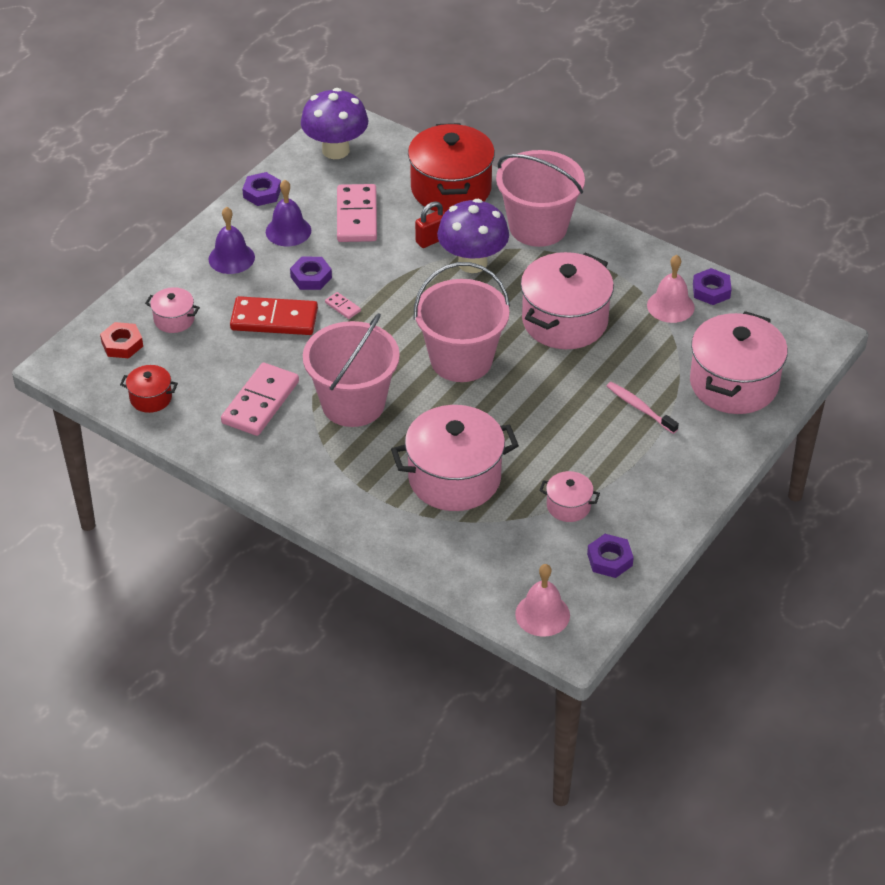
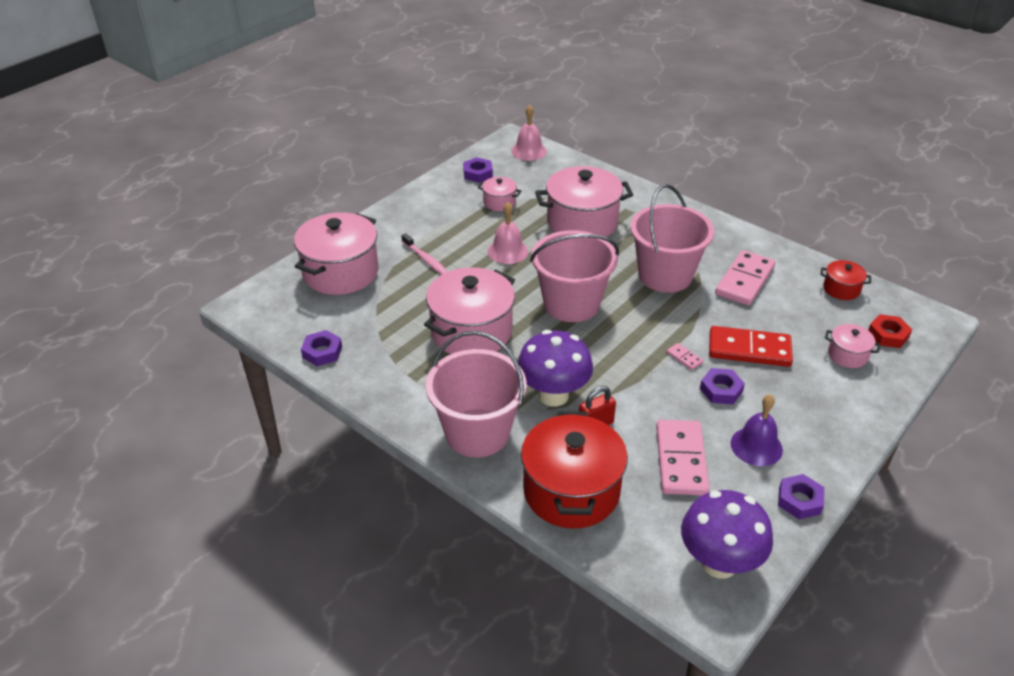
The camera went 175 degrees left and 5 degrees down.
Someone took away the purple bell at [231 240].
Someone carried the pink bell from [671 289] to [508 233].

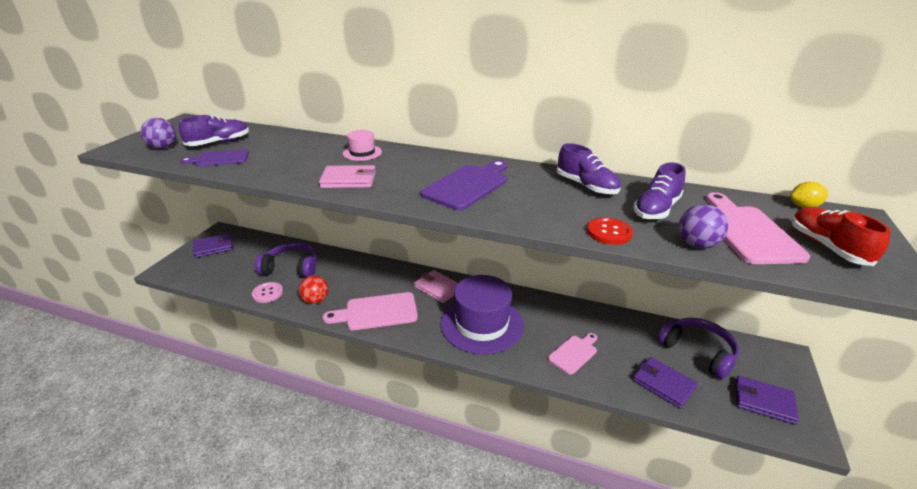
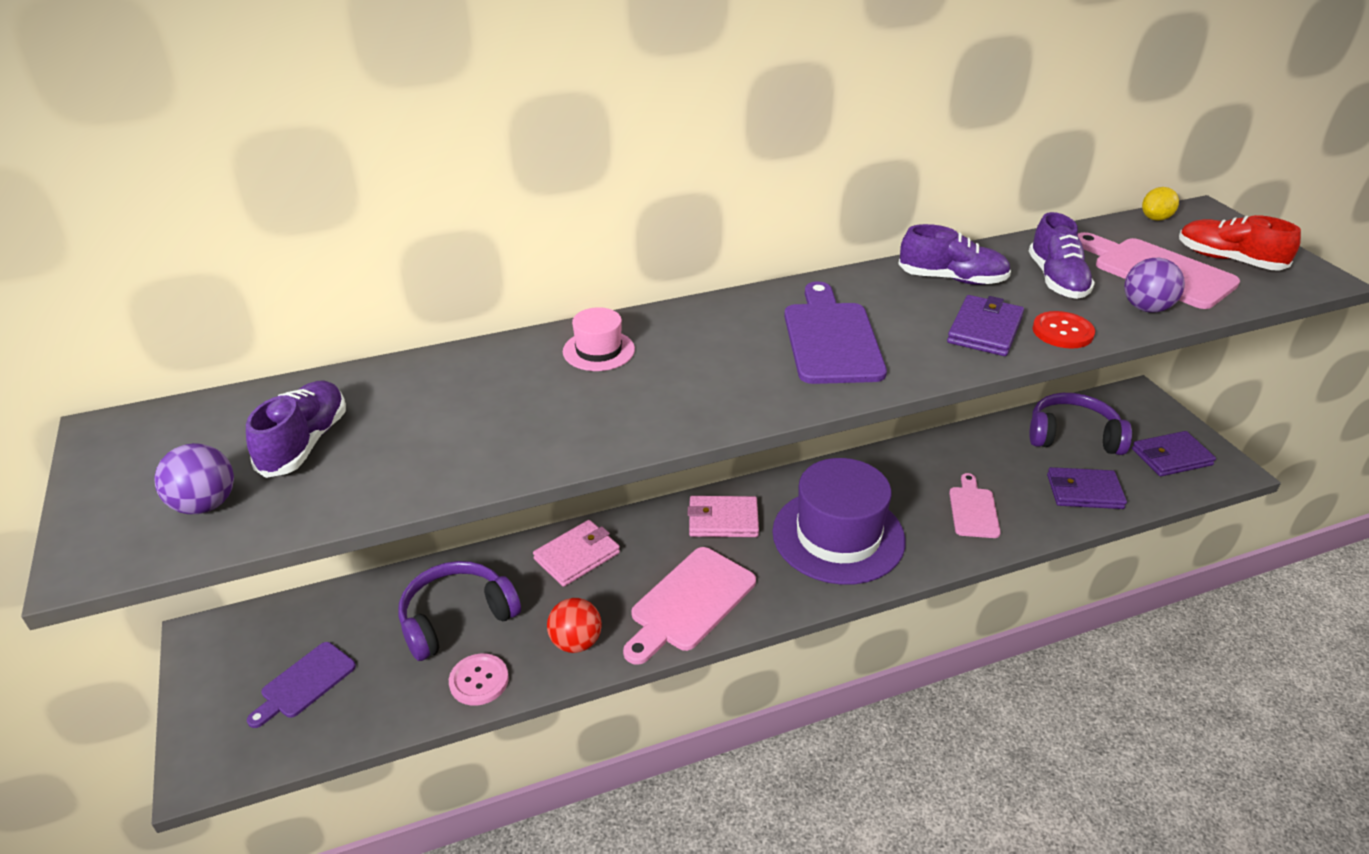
The camera went 40 degrees left and 5 degrees up.
Someone carried the purple cutting board from [215 157] to [301 685].
Someone carried the pink wallet from [347 176] to [576 553].
Someone carried the purple wallet from [213 245] to [985 325].

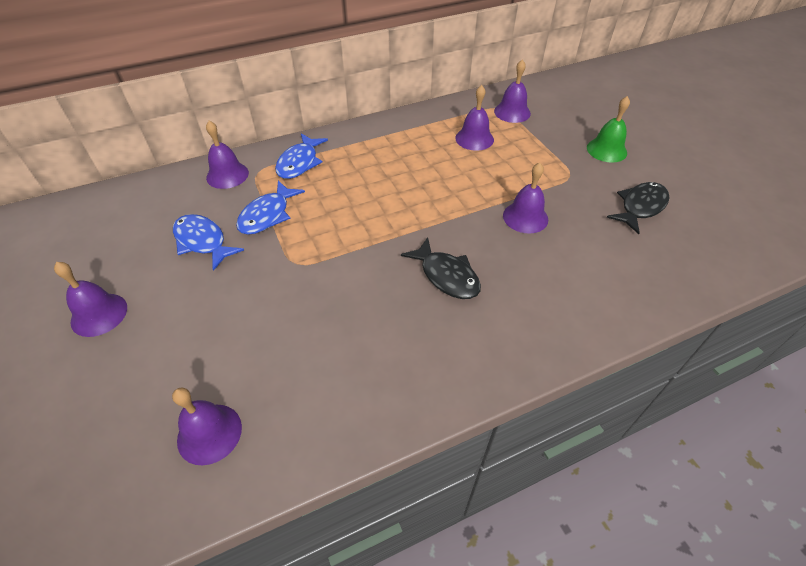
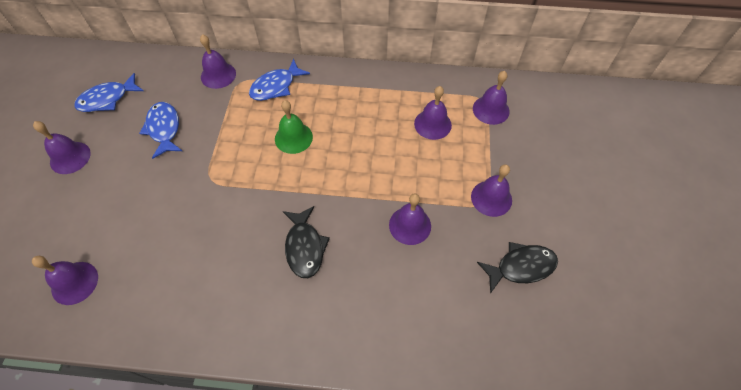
The camera went 30 degrees right and 10 degrees up.
Someone carried the green bell from [608 129] to [294 127].
Someone carried the blue fish from [270 208] to [109 92].
Someone put down the purple bell at [491 190].

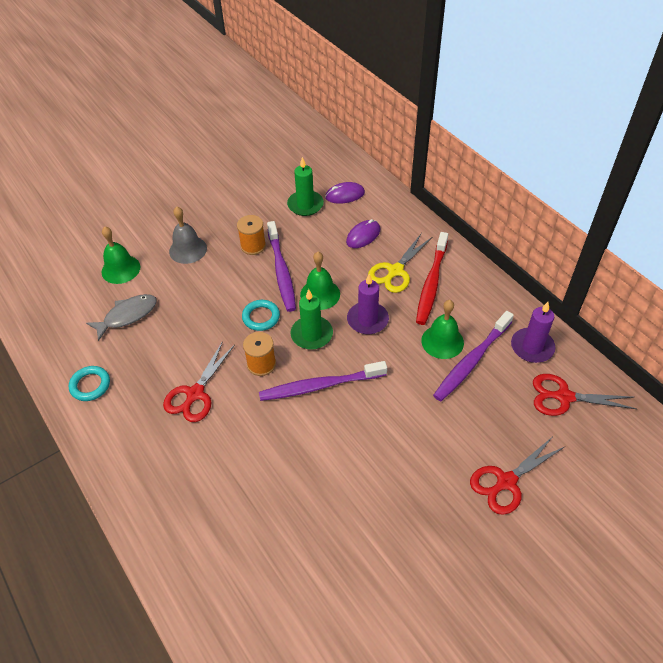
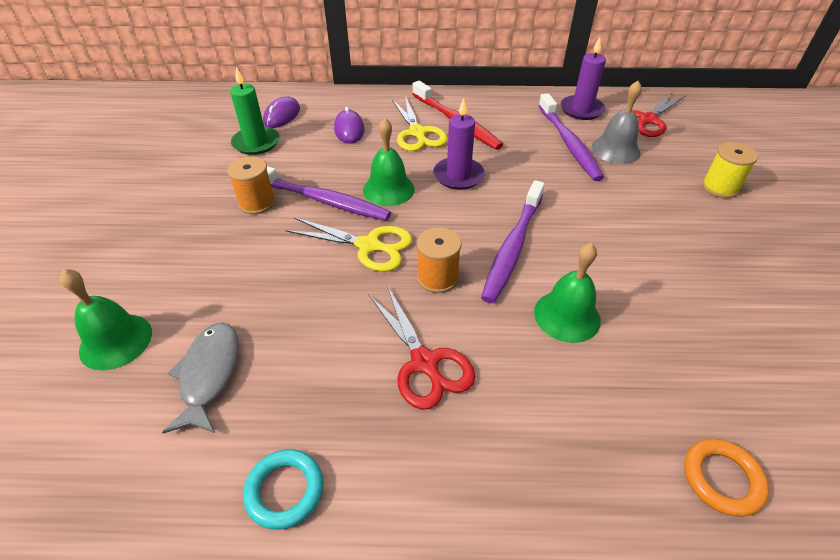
The camera went 55 degrees left and 5 degrees down.
Someone carried the grey bell from [188 235] to [616 122].
Someone took away the green candle at [311 319].
Someone swapped the turquoise ring at [261 315] for the yellow scissors at [348 244].
Someone carried the green bell from [442 329] to [567 293].
Someone swapped the red scissors at [517 476] for the yellow spool at [730 170].
Someone put down the orange ring at [726 477].

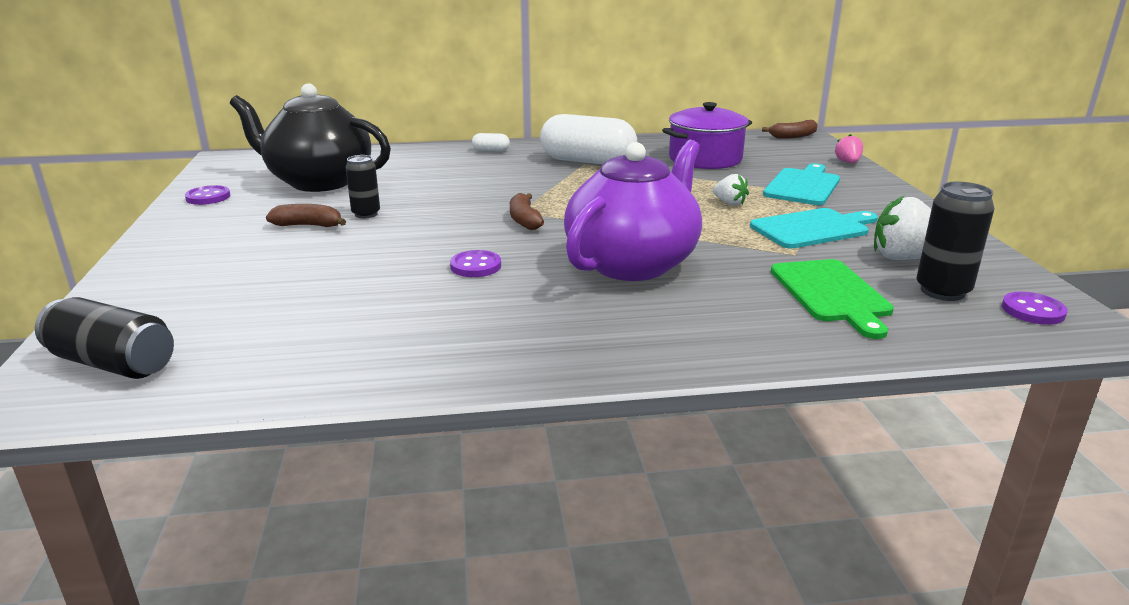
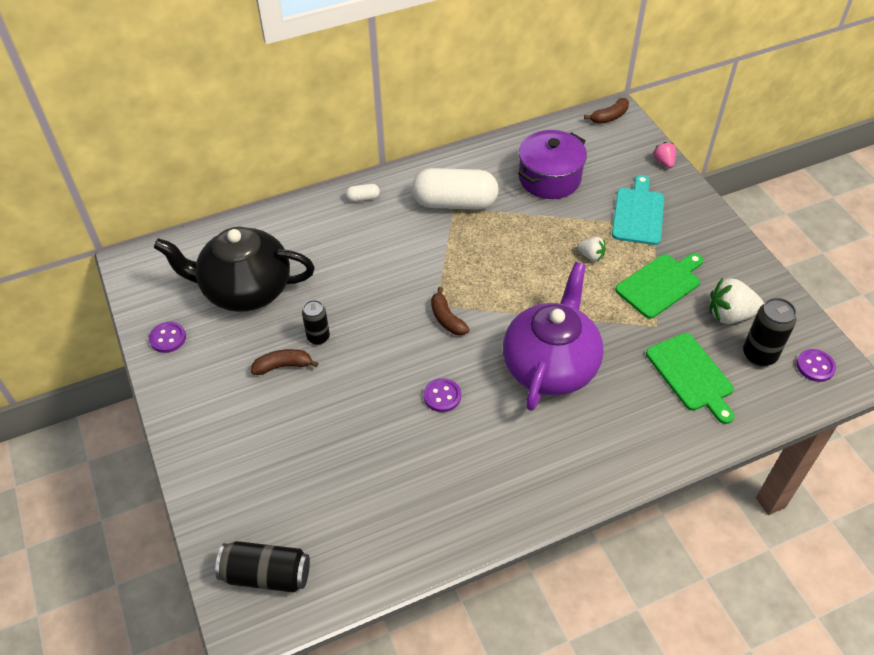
The camera went 15 degrees left and 25 degrees up.
Someone repainted the turquoise cutting board at [814 228], which became the green cutting board at [659 286].

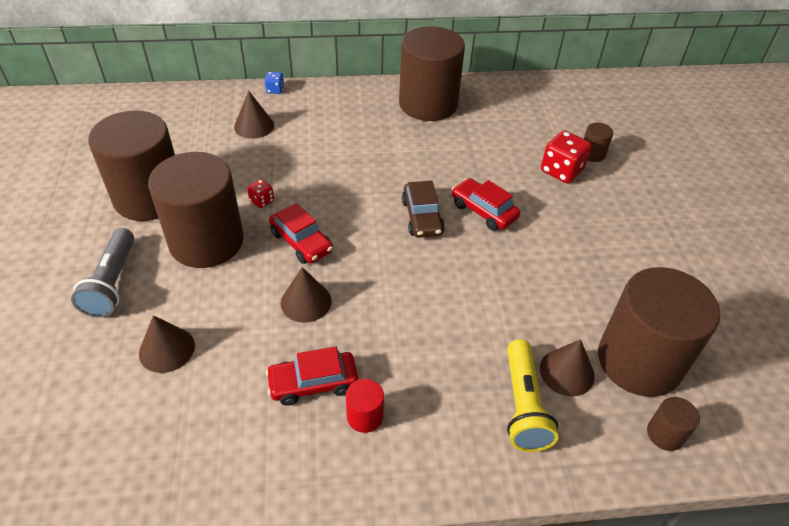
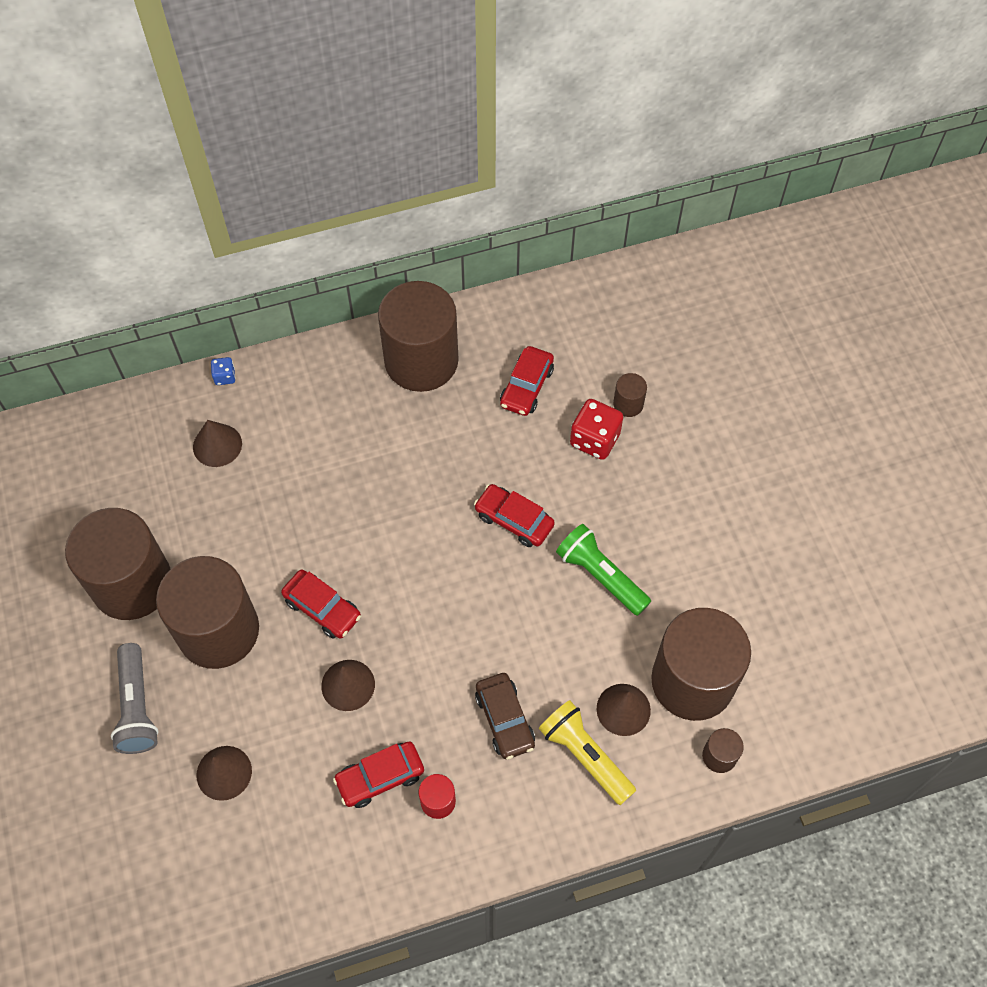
The camera went 10 degrees left and 15 degrees up.
Someone took away the red dice at [260 193].
Someone carried the brown car from [423 209] to [505 716].
Someone rotated the yellow flashlight at [532 395] by 150 degrees clockwise.
Someone put down the red car at [527 381].
Someone put down the green flashlight at [603 570].

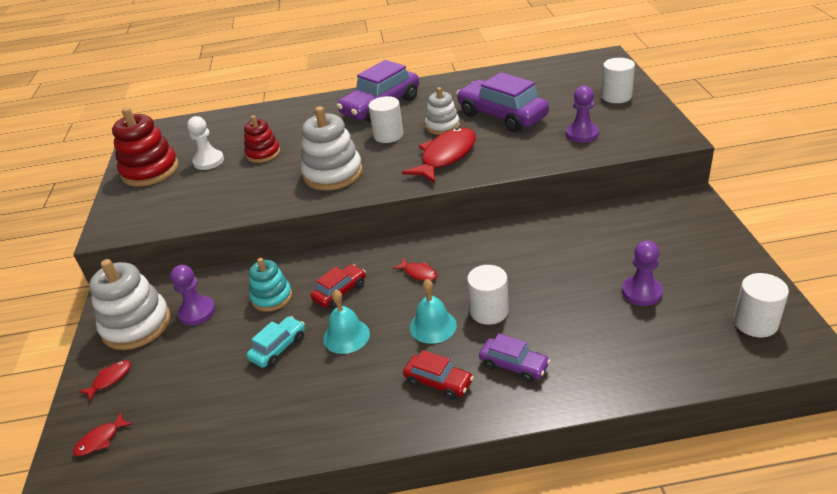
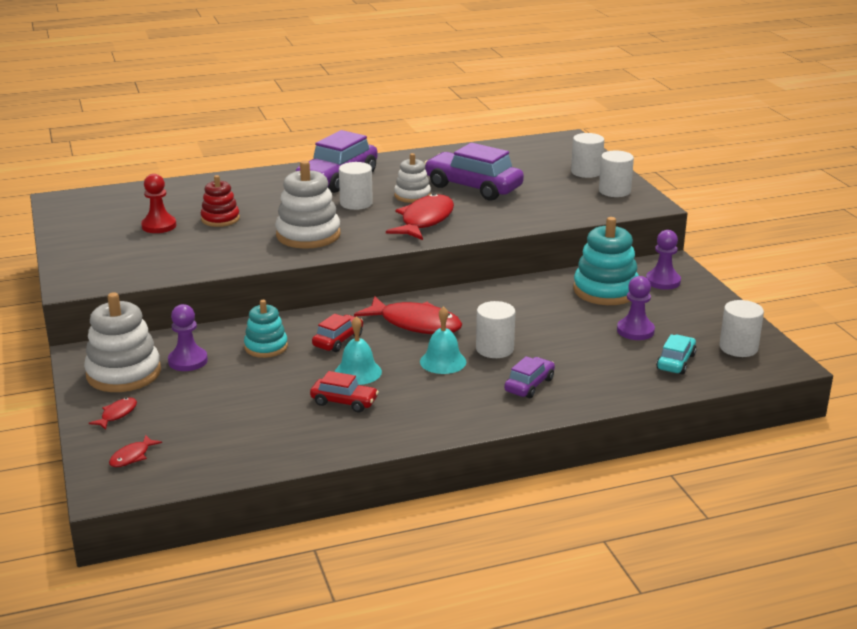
The camera went 15 degrees left and 10 degrees down.
Someone carried the purple pawn from [582 114] to [663 260].
Someone took away the red stacking toy at [145 147].
Someone repainted the white pawn at [205 143], which became the red pawn at [158 203].
Someone scaled the red fish at [415 270] by 2.23.
Someone carried the turquoise car from [276 342] to [676 354].
Someone rotated the purple car at [514 358] by 75 degrees counterclockwise.
Someone carried the red car from [438 375] to [344 391].
Someone put down the white cylinder at [616 174].
Someone put down the turquoise stacking toy at [606 261].

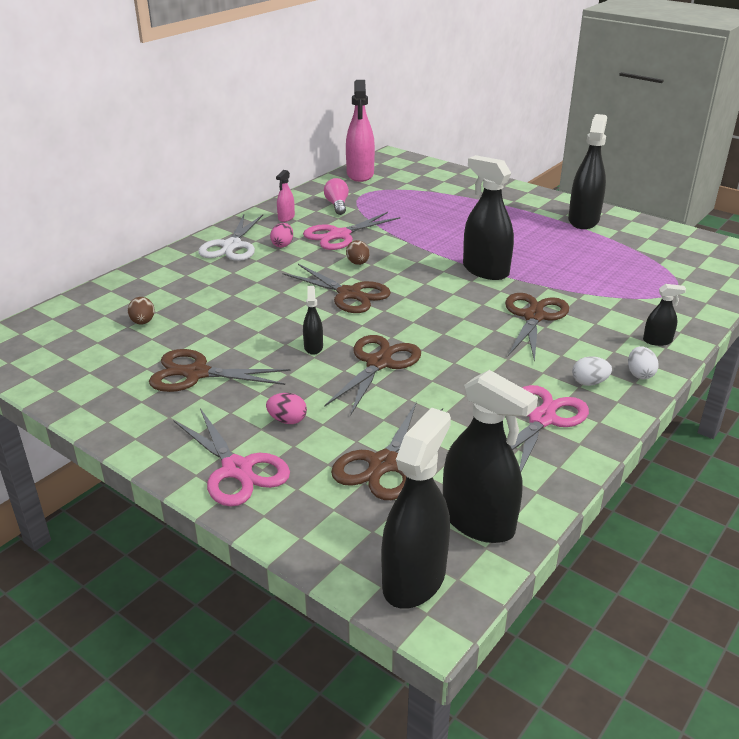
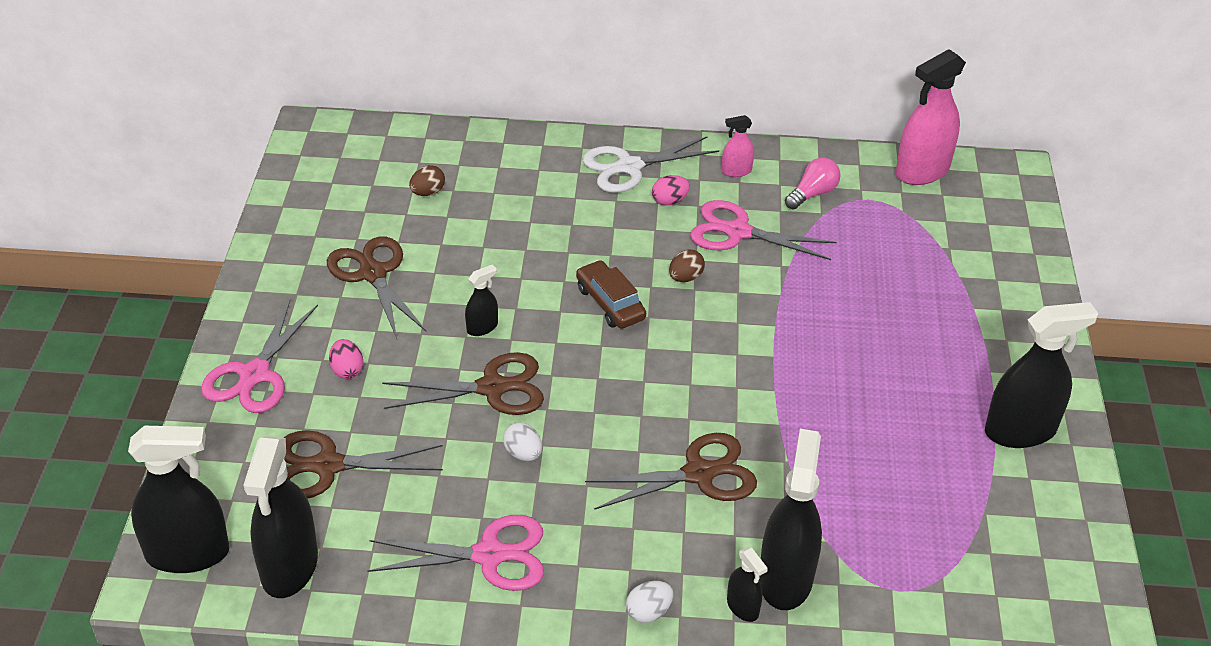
The camera went 55 degrees right and 10 degrees up.
Someone carried the black spray bottle from [488 217] to [790 519].
Someone swapped the brown scissors at [337 288] for the brown car at [611 294].
Someone carried the white egg from [592 371] to [522 442].

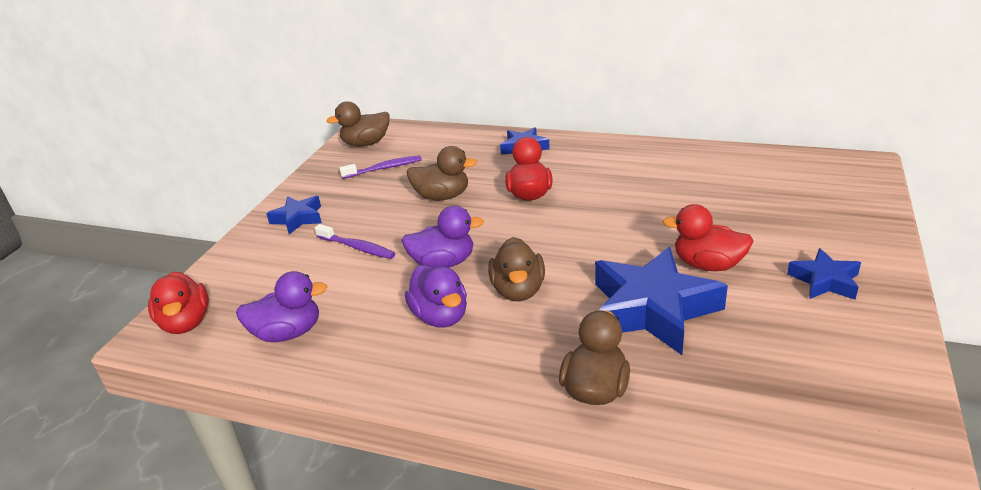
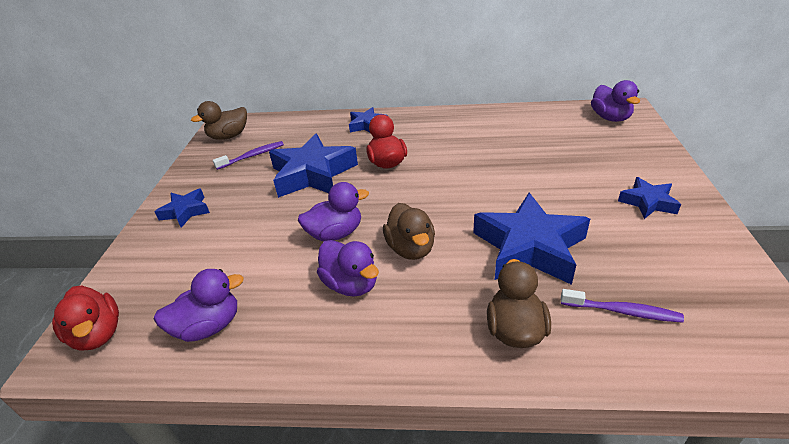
The camera went 15 degrees left and 5 degrees up.
Someone swapped the brown duck at [442 173] for the blue star at [313 166].
Someone took away the red duck at [708 237].
Someone carried the purple toothbrush from [355 241] to [622 306].
Someone put down the purple duck at [615 101].

